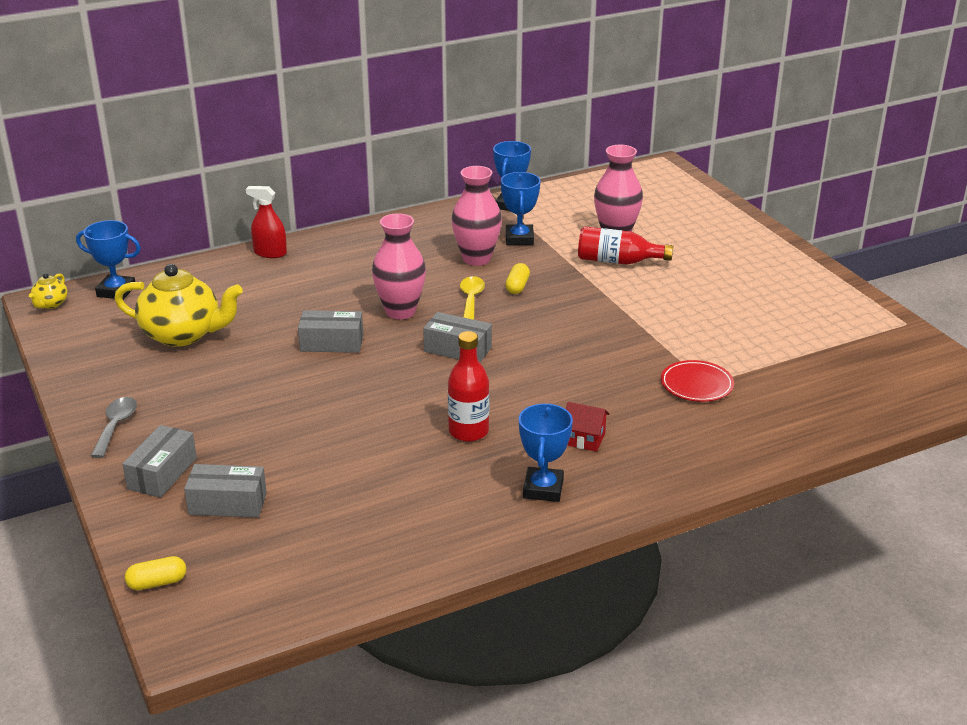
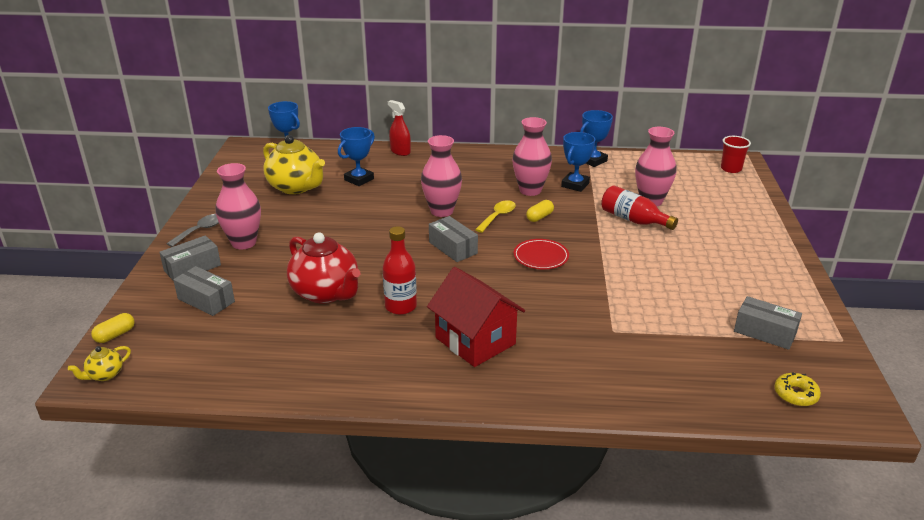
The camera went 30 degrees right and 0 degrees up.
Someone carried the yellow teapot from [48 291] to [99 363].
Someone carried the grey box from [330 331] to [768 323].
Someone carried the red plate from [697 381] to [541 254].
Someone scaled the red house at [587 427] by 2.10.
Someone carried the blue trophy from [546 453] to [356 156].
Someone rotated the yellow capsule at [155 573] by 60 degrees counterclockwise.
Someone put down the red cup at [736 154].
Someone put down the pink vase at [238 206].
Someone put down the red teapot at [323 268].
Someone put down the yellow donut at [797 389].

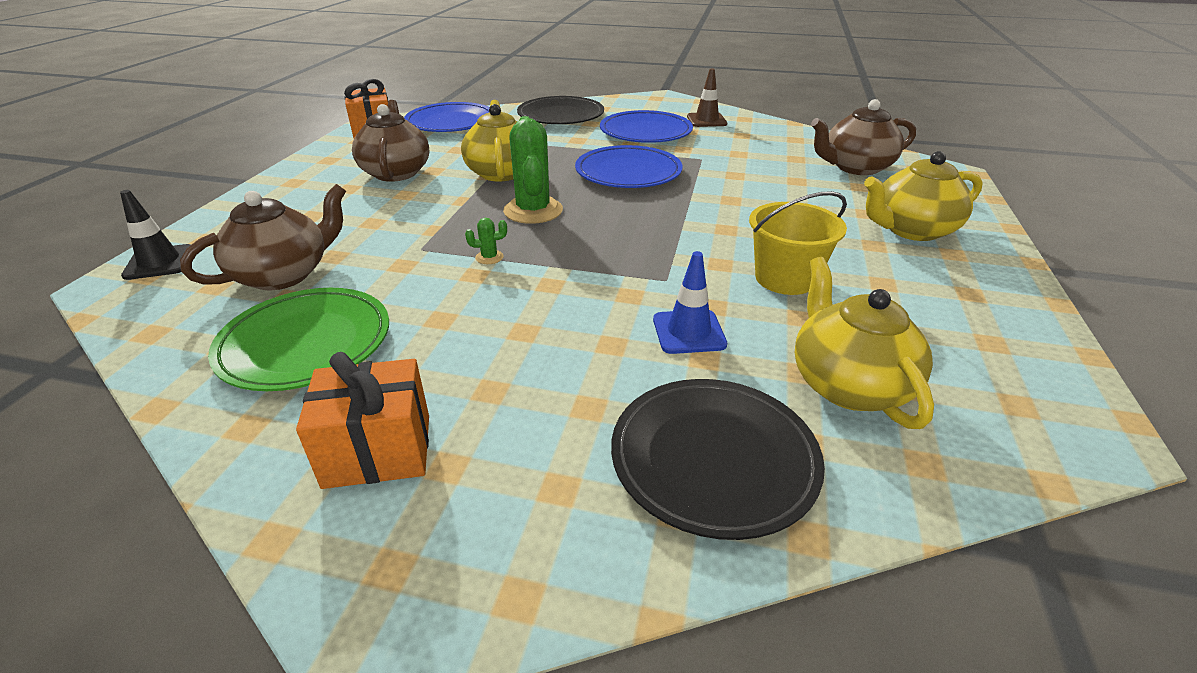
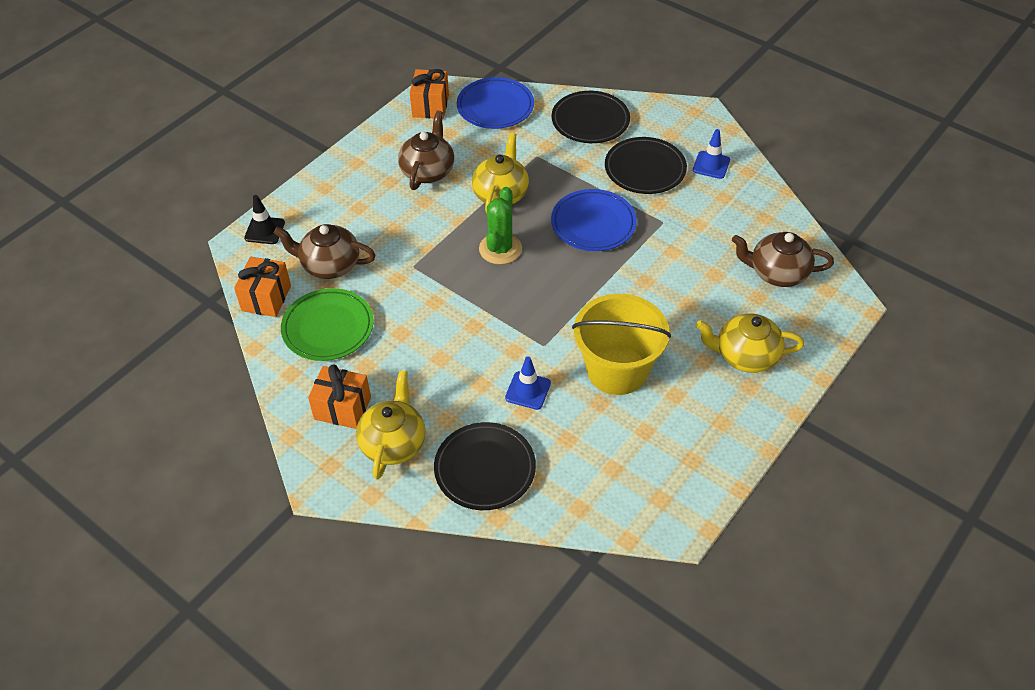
The camera went 25 degrees right and 15 degrees up.
Someone repainted the brown traffic cone at [707 97], which became the blue traffic cone at [711 154].
Someone repainted the blue plate at [646 126], which became the black plate at [646 165].
Someone rotated the brown teapot at [263 237] by 150 degrees counterclockwise.
Someone scaled the yellow bucket at [798 243] by 1.55.
Someone took away the green cactus at [486 241].
Someone carried the yellow teapot from [864 343] to [390 424].
Someone put down the orange gift at [262 287].

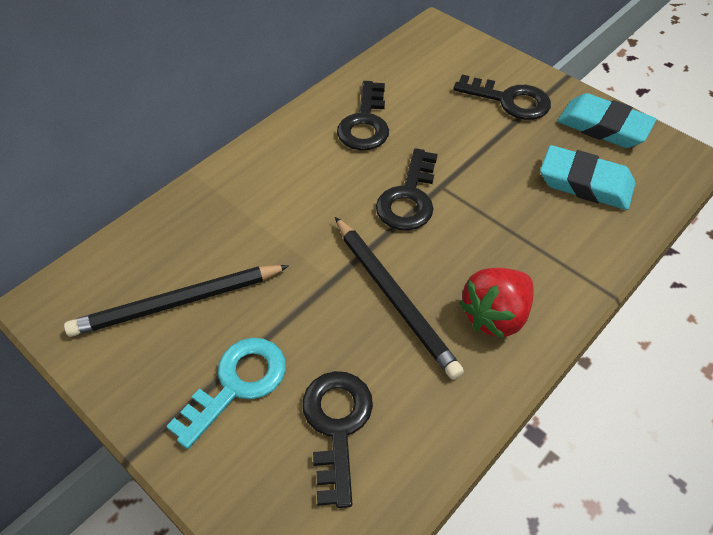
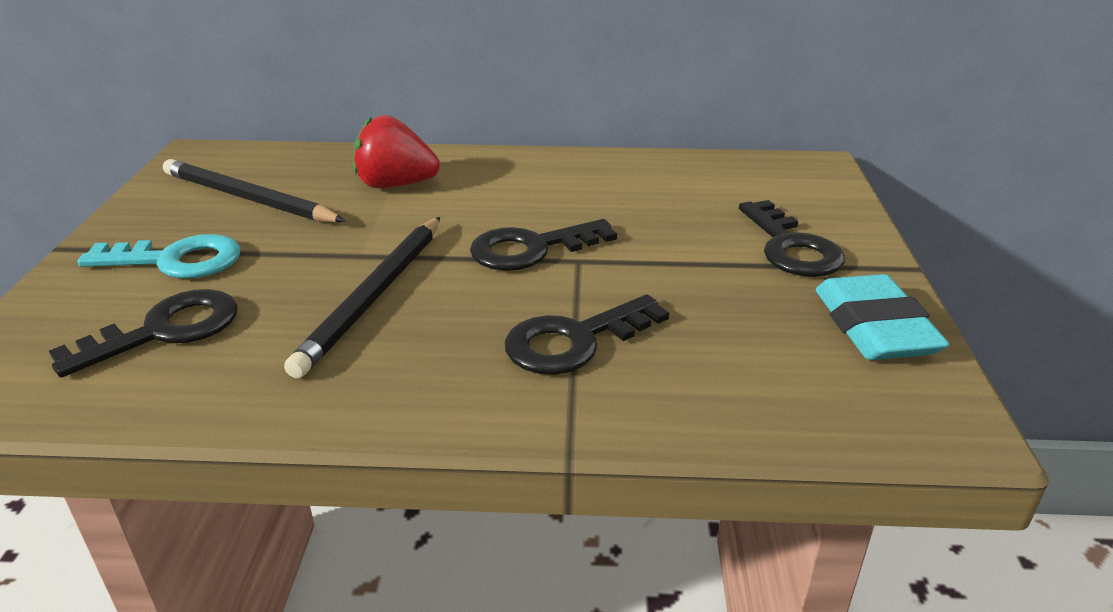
The camera went 50 degrees right and 20 degrees down.
Someone carried the black key from [363 115] to [587 334].
Someone took away the turquoise eraser at [587 177].
Someone carried the red strawberry from [496 303] to [396 151].

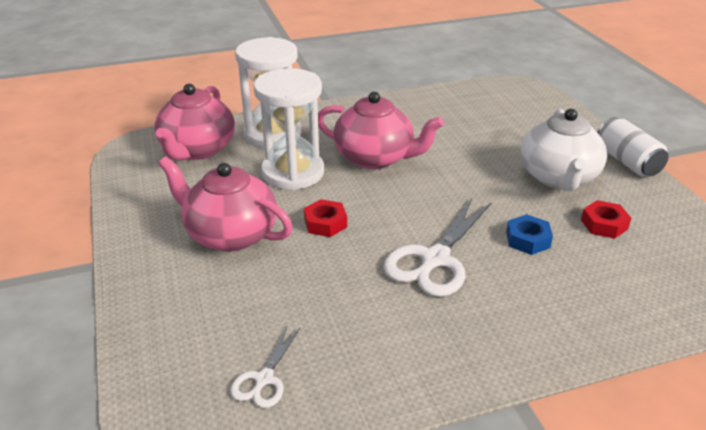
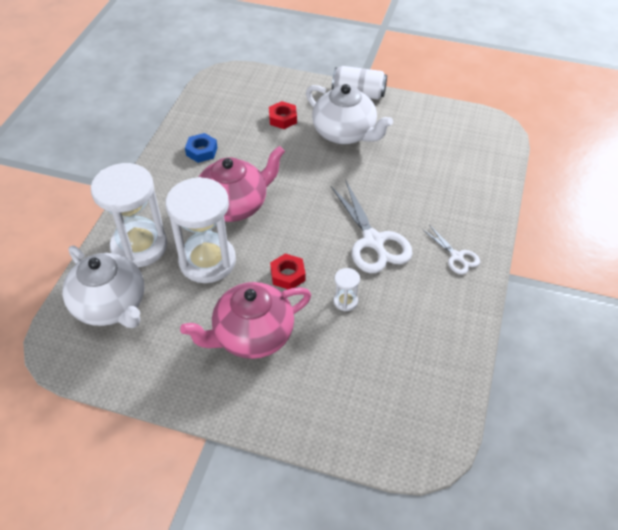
The camera went 55 degrees left and 15 degrees up.
Someone repainted the pink teapot at [194 122], which became the white teapot at [103 287].
Someone carried the red nut from [606 219] to [283 115].
Someone carried the blue nut from [529 234] to [201 148].
Someone carried the white scissors from [265 367] to [451 250].
Someone put down the white hourglass at [347 289].

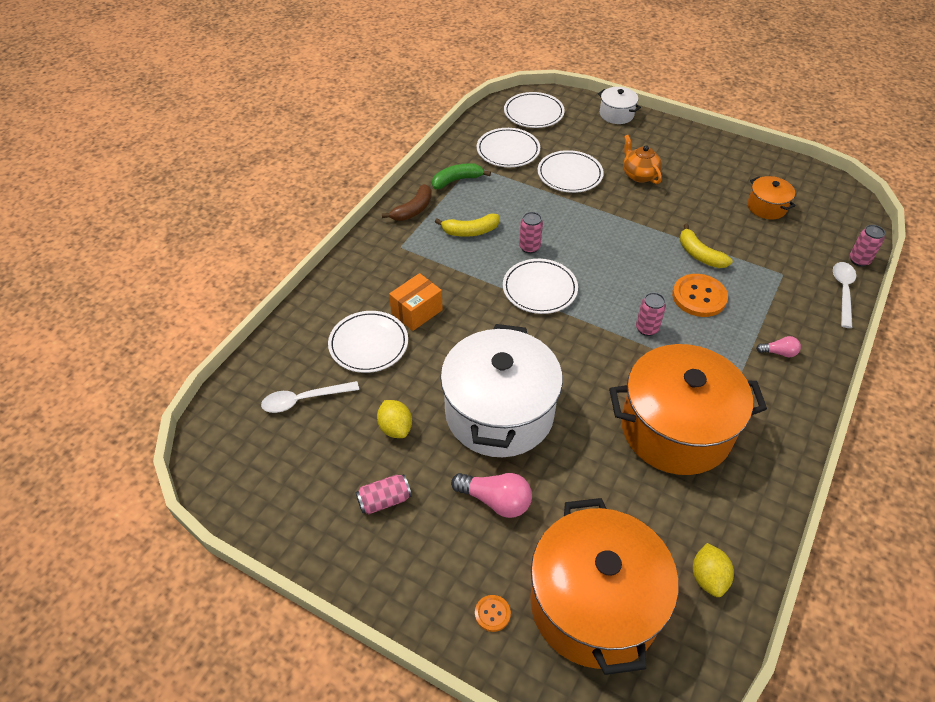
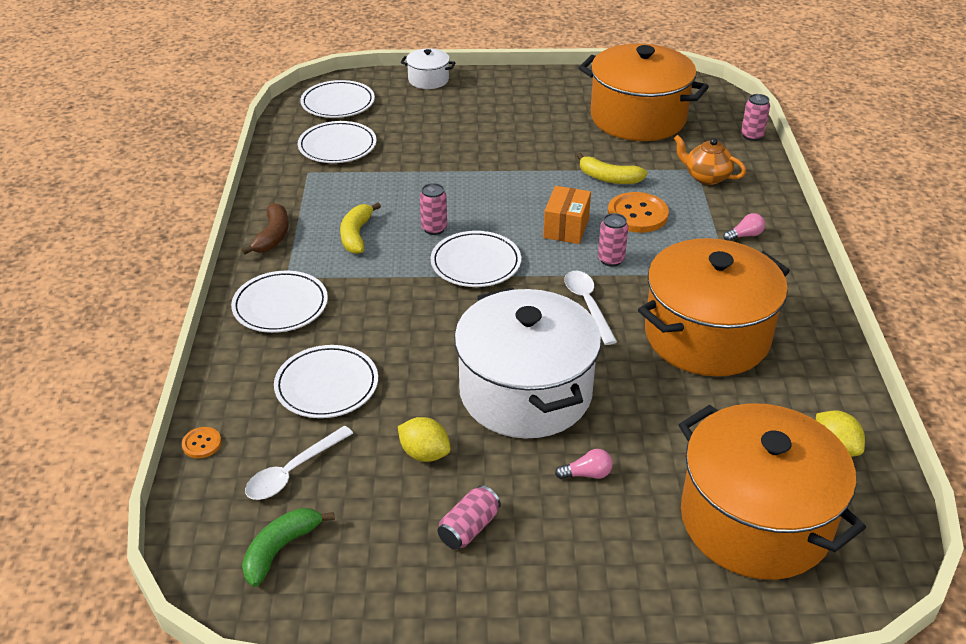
The camera went 30 degrees left and 10 degrees down.
Someone carried the orange teapot from [642 159] to [710 160].
Someone carried the white plate from [571 171] to [279 302].
Someone carried the green banana from [461 176] to [288 547].
Someone scaled the orange pot at [771 198] by 2.23.
Someone rotated the yellow banana at [467 225] by 135 degrees clockwise.
Someone carried the white spoon from [844 295] to [590 308].
Someone carried the orange box from [416 302] to [567 215].
Someone scaled the pink light bulb at [491 495] by 0.56.
Someone carried the orange button from [493 613] to [202 442].

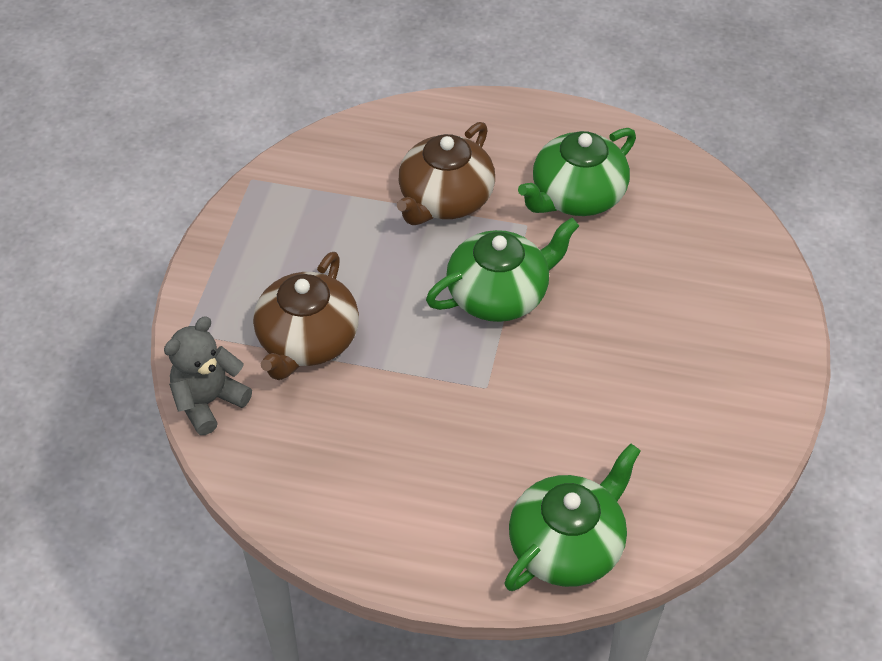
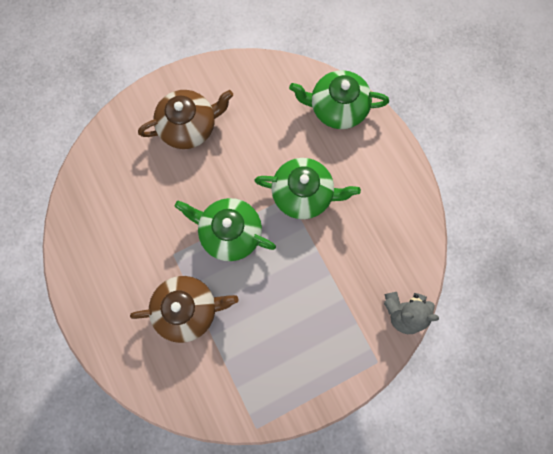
The camera went 130 degrees left and 25 degrees up.
Someone carried the green teapot from [577 172] to [307 188].
Someone carried the brown teapot from [306 316] to [185 119].

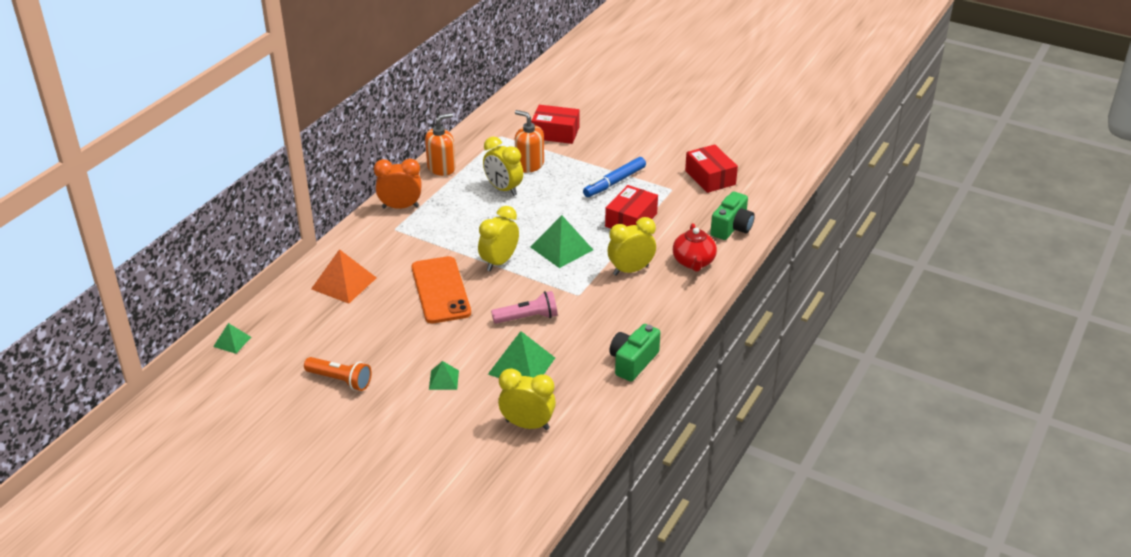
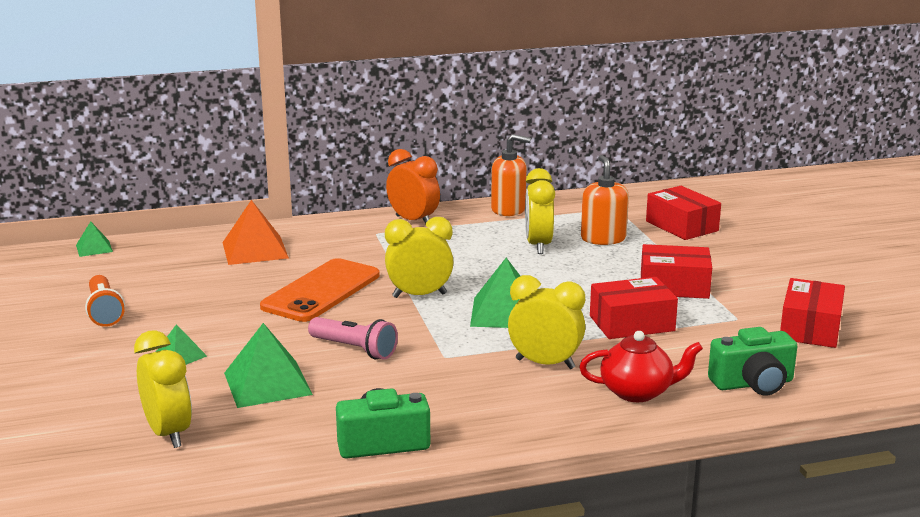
The camera went 45 degrees right and 15 degrees down.
Someone swapped the blue marker at [614 177] for the red box at [676 271].
Someone rotated the red teapot at [695 247] by 135 degrees counterclockwise.

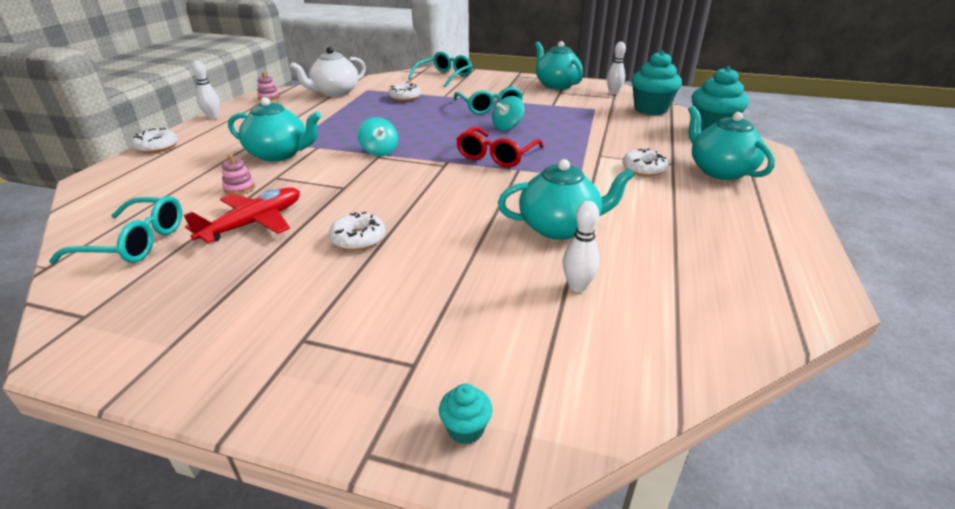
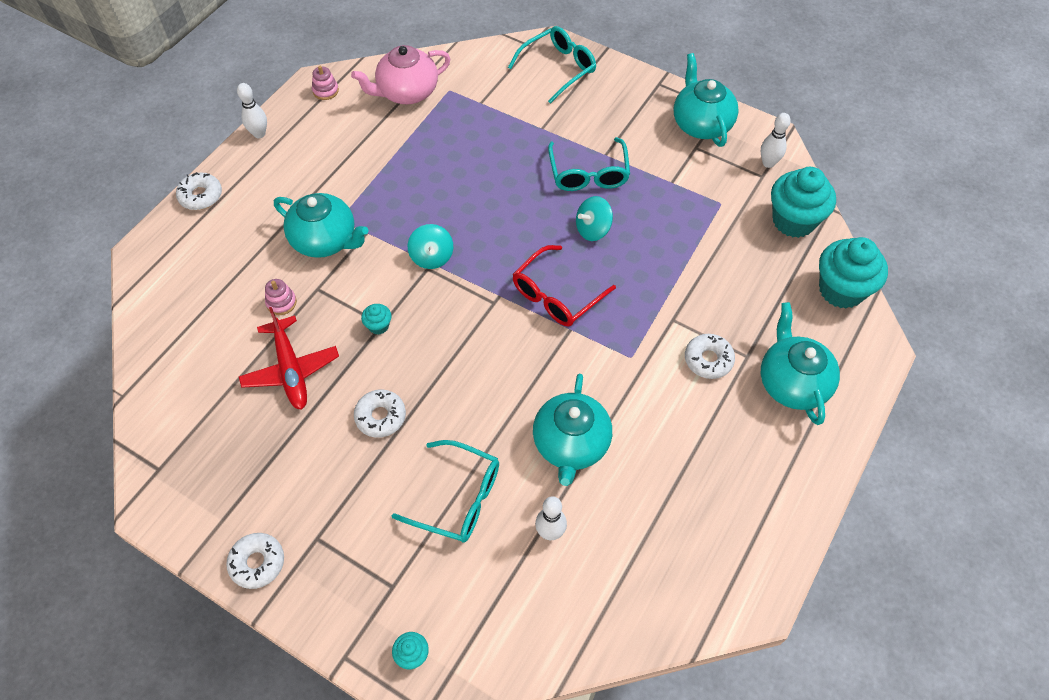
The camera went 15 degrees right and 25 degrees up.
Someone repainted the white teapot at [328 72], which became the pink teapot at [400 74].
Someone carried the white donut from [404 92] to [255 561].
Someone rotated the turquoise teapot at [566 199] by 90 degrees clockwise.
Someone rotated the red plane at [242 215] by 105 degrees clockwise.
Someone carried the turquoise glasses from [115 230] to [445 491].
Someone put down the turquoise cupcake at [376 319].

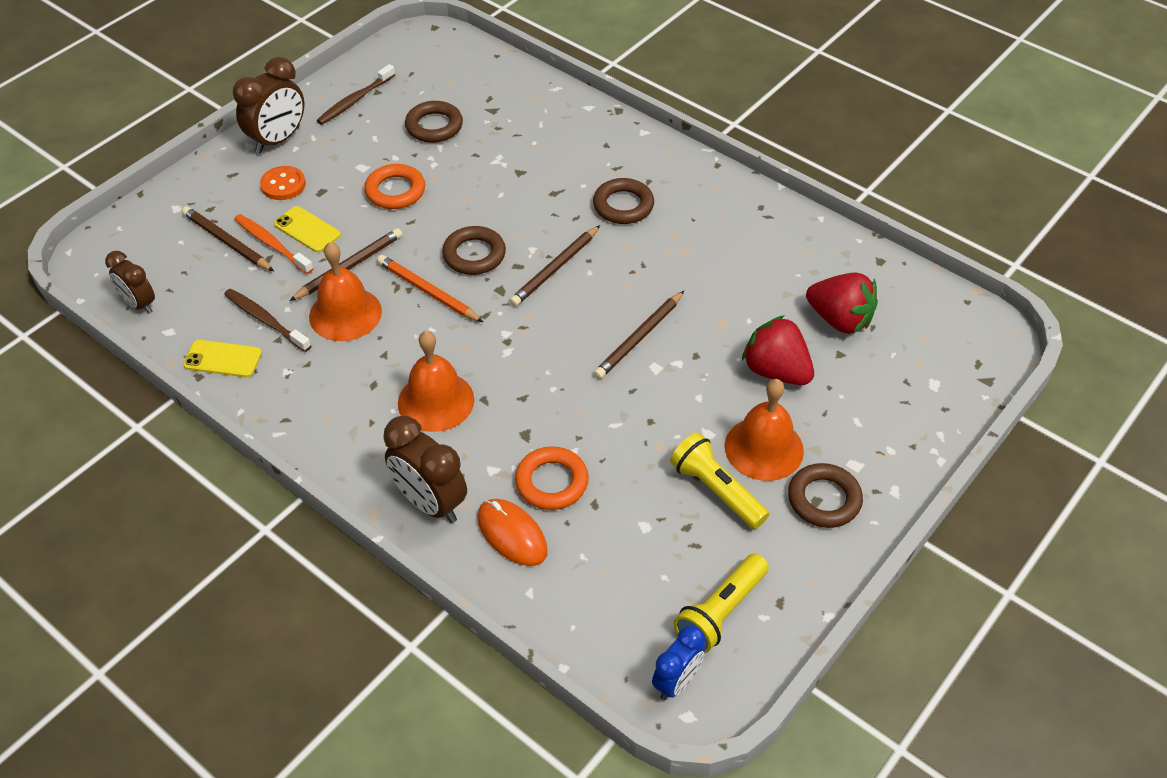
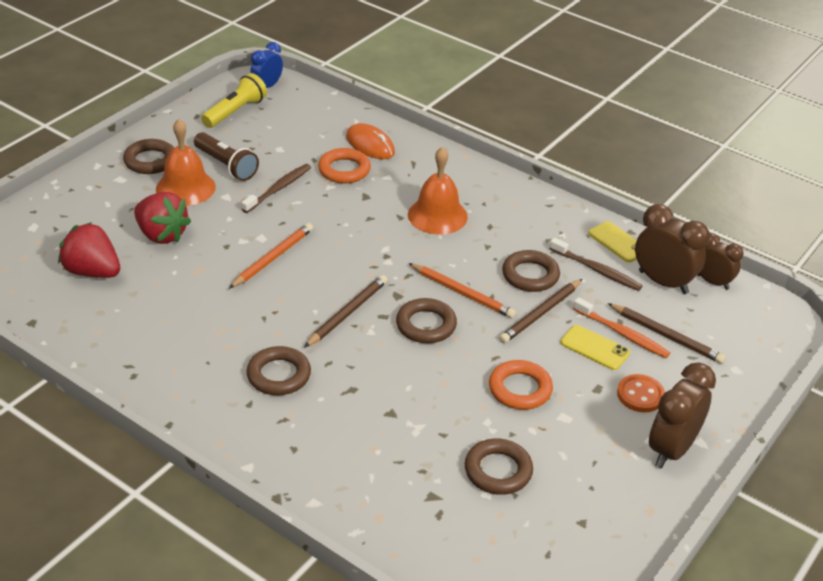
The camera went 175 degrees right and 10 degrees down.
Someone carried the brown toothbrush from [355 94] to [276 188].
Someone swapped the orange bell at [345 291] for the brown ring at [531 271].
Someone repainted the brown pencil at [639 335], which became the orange pencil at [271 256].
Someone rotated the yellow phone at [222 358] by 45 degrees clockwise.
Someone carried the brown clock from [425 469] to [672 249].
Someone repainted the yellow flashlight at [719 480], which became the brown flashlight at [226 156].

